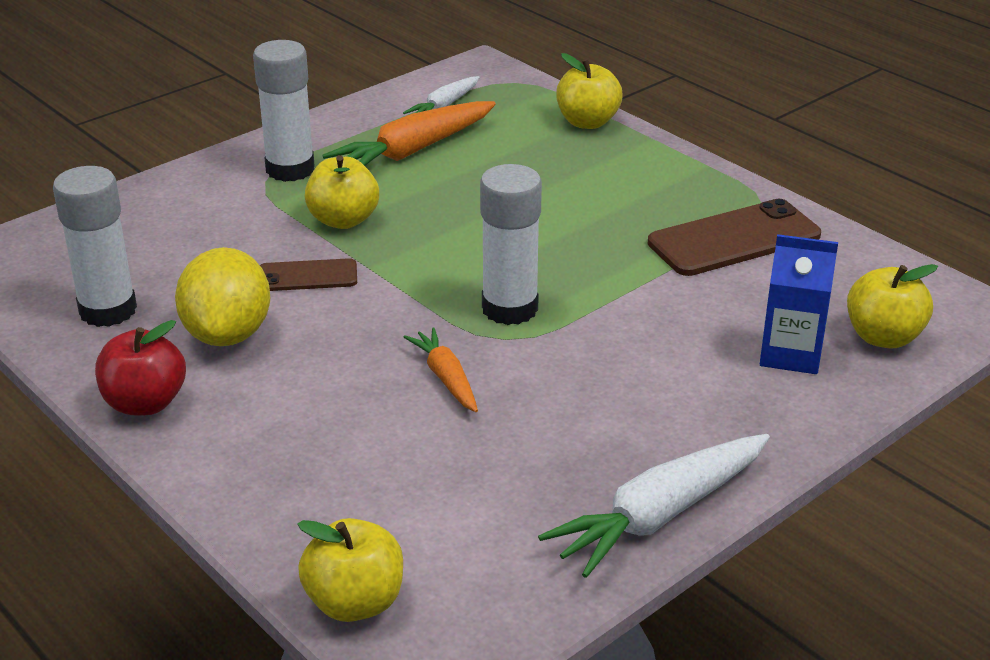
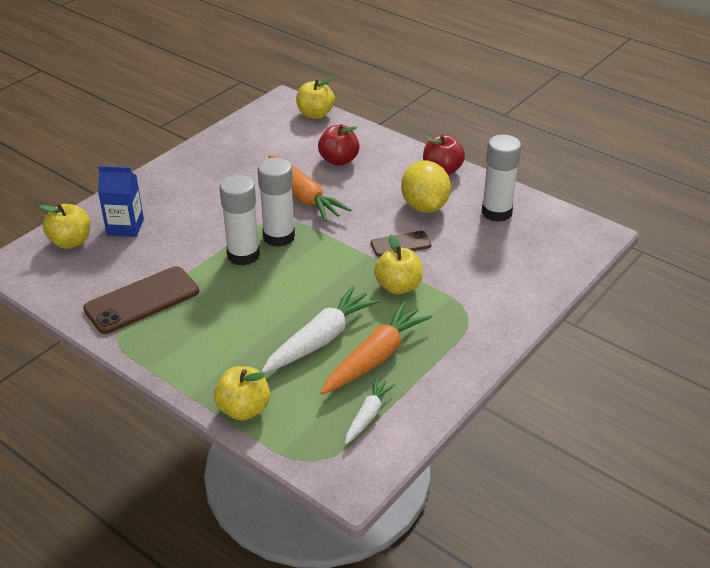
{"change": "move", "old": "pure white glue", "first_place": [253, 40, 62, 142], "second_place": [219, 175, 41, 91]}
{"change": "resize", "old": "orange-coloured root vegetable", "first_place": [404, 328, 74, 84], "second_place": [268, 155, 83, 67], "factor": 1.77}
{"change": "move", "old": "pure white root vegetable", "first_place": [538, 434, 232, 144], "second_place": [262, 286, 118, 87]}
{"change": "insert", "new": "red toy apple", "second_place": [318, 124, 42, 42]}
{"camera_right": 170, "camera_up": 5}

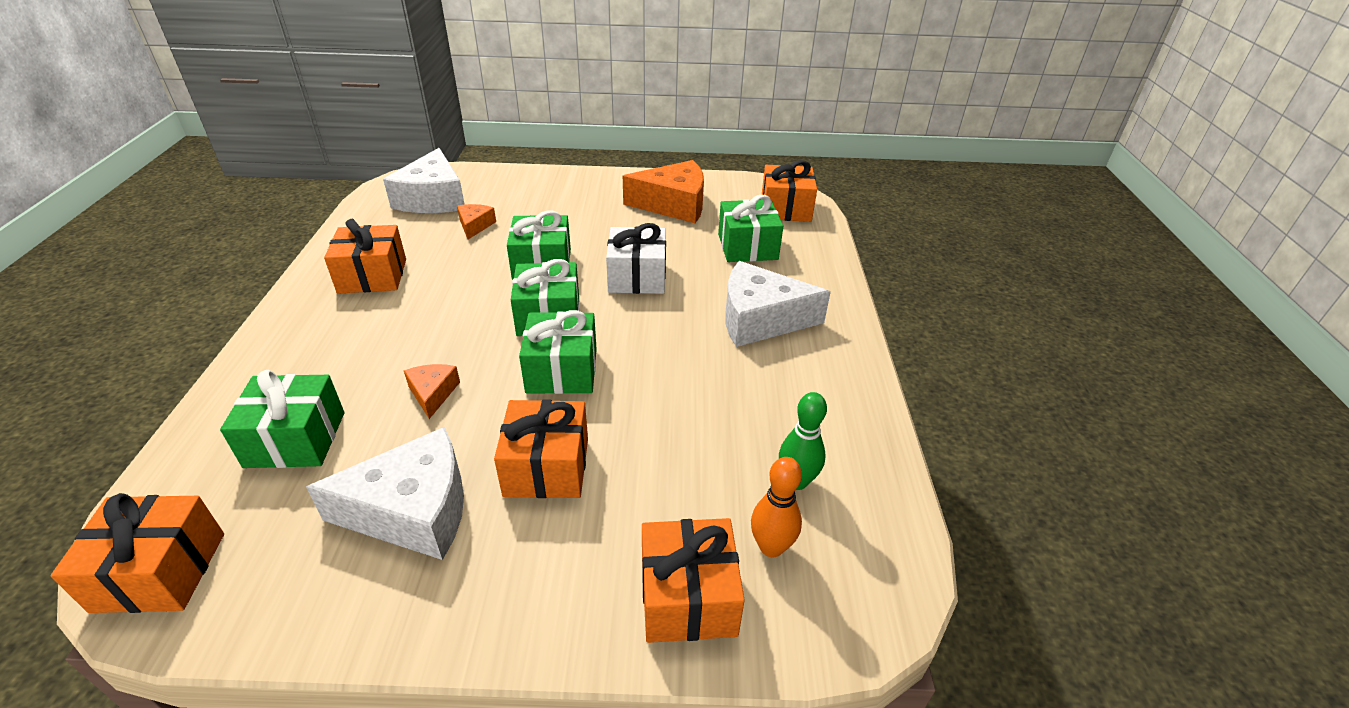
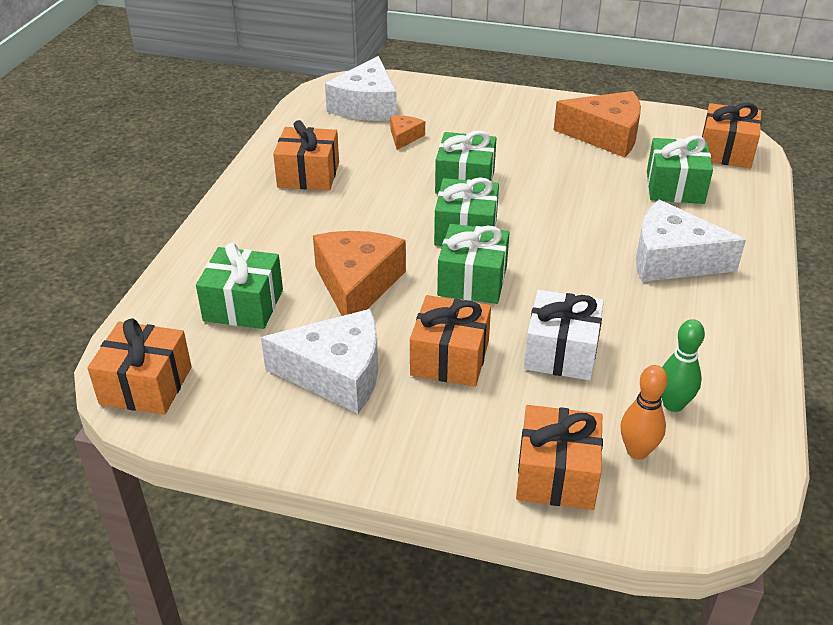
{"change": "move", "old": "pure white gift", "first_place": [606, 223, 60, 71], "second_place": [524, 290, 80, 91]}
{"change": "resize", "old": "orange-coloured piece of cheese", "first_place": [404, 364, 56, 55], "second_place": [313, 231, 93, 85], "factor": 2.05}
{"camera_right": 15, "camera_up": 0}

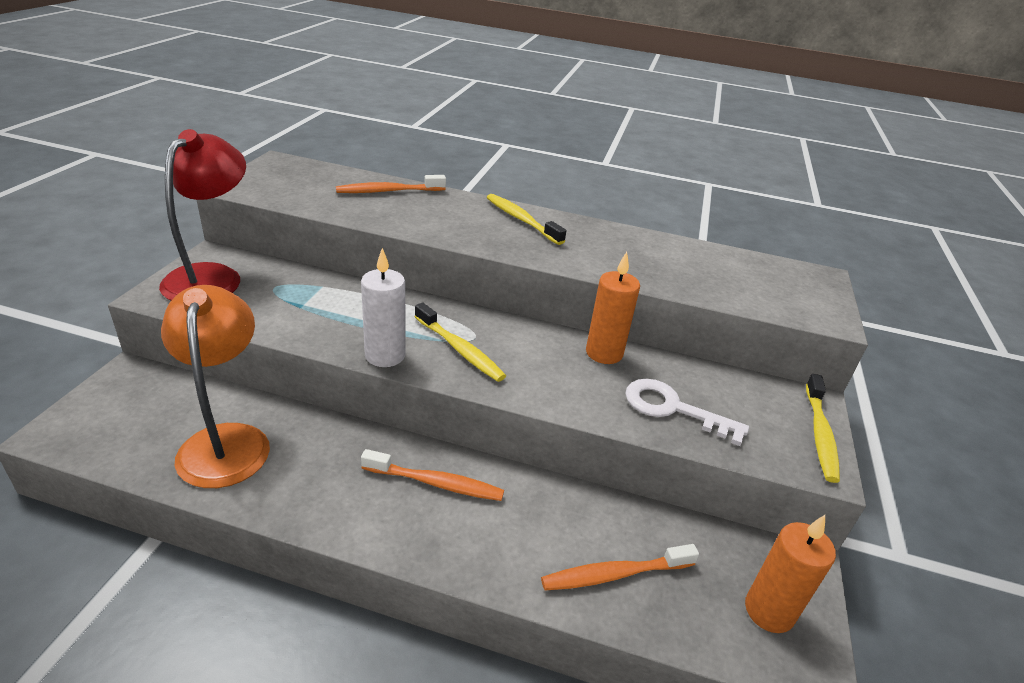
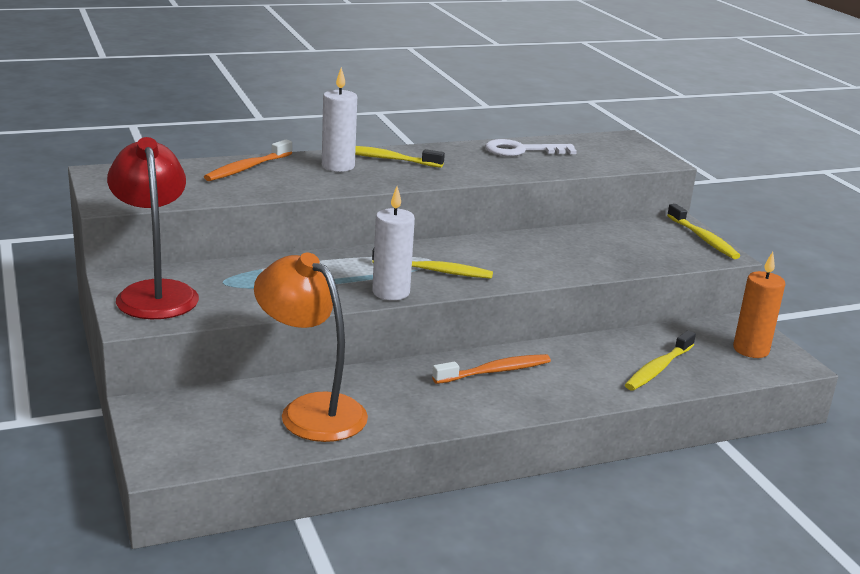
{"change": "delete", "old": "orange-coloured pillar candle", "first_place": [586, 252, 54, 112]}
{"change": "move", "old": "pure white latchkey", "first_place": [625, 379, 124, 67], "second_place": [485, 139, 92, 17]}
{"change": "recolor", "old": "orange-coloured toothbrush", "new": "bright yellow toothbrush", "first_place": [541, 544, 158, 47], "second_place": [625, 330, 71, 61]}
{"change": "insert", "new": "pure white pillar candle", "second_place": [322, 67, 35, 105]}
{"camera_right": -35, "camera_up": -10}

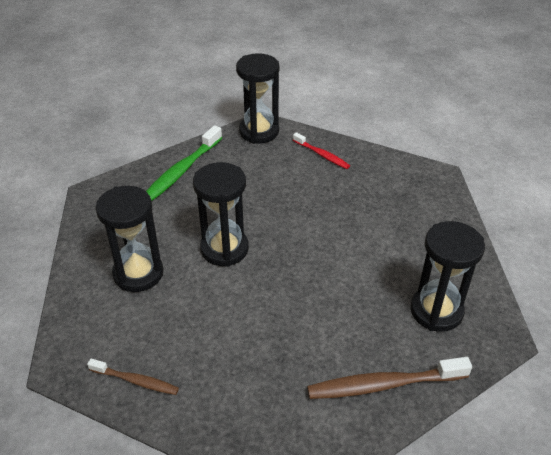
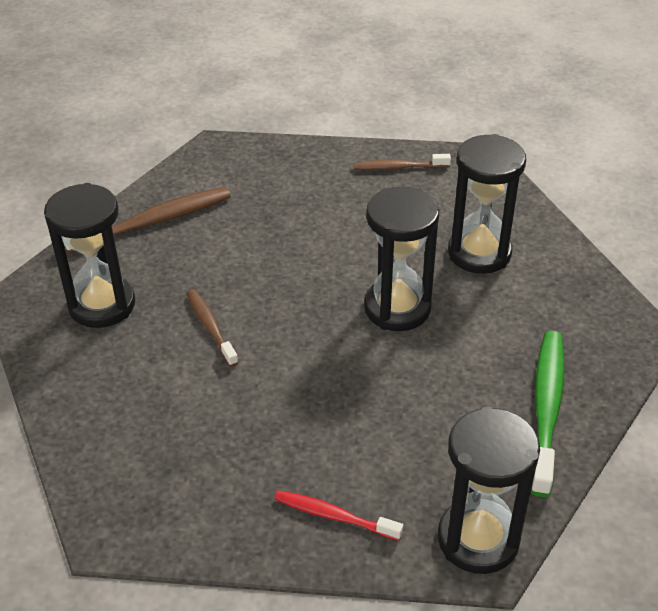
{"change": "insert", "new": "dark brown toothbrush", "second_place": [187, 289, 52, 78]}
{"camera_right": 160, "camera_up": 0}

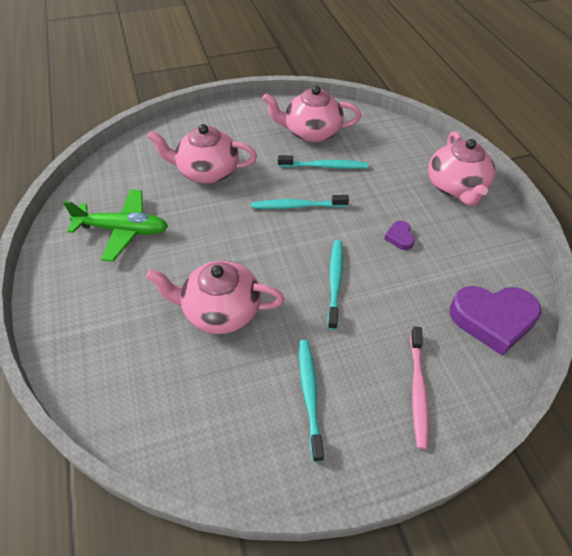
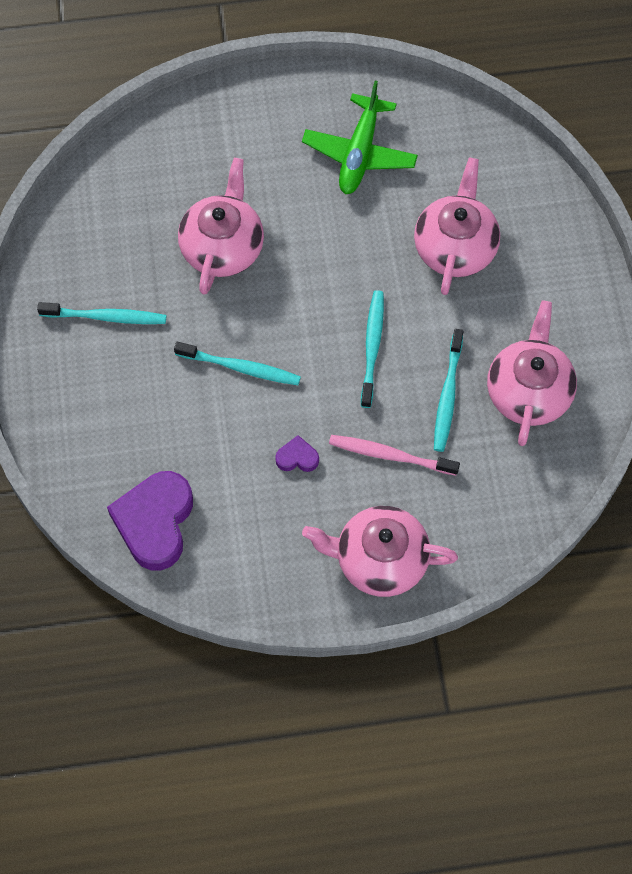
{"change": "move", "old": "rosy toothbrush", "first_place": [410, 327, 19, 122], "second_place": [329, 435, 131, 40]}
{"camera_right": 100, "camera_up": 15}

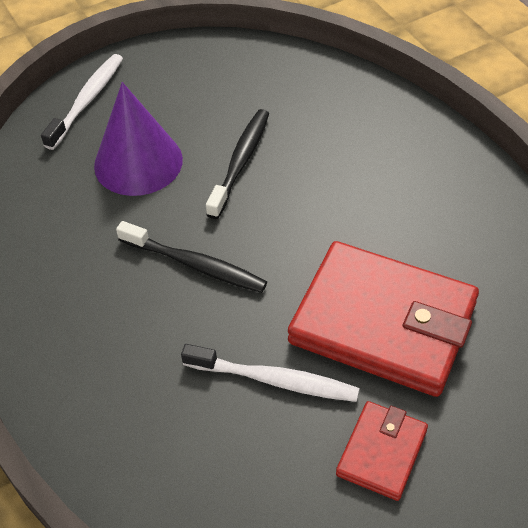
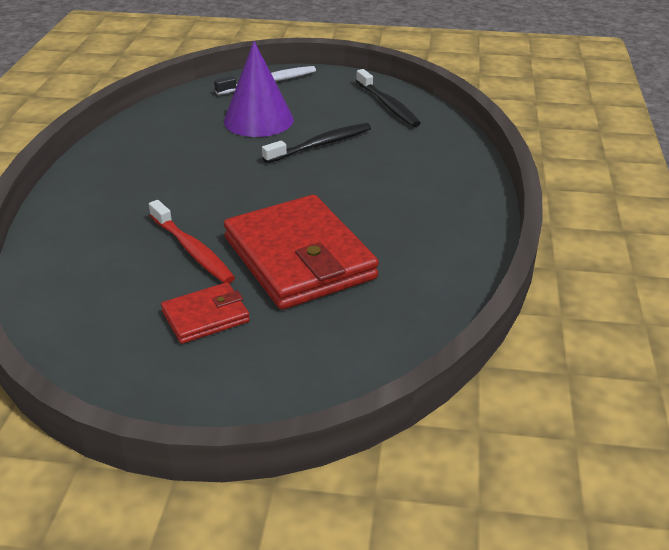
{"change": "move", "old": "black toothbrush", "first_place": [116, 221, 151, 72], "second_place": [356, 69, 65, 58]}
{"change": "recolor", "old": "pure white toothbrush", "new": "red toothbrush", "first_place": [181, 344, 179, 58], "second_place": [149, 200, 86, 83]}
{"camera_right": 35, "camera_up": -15}

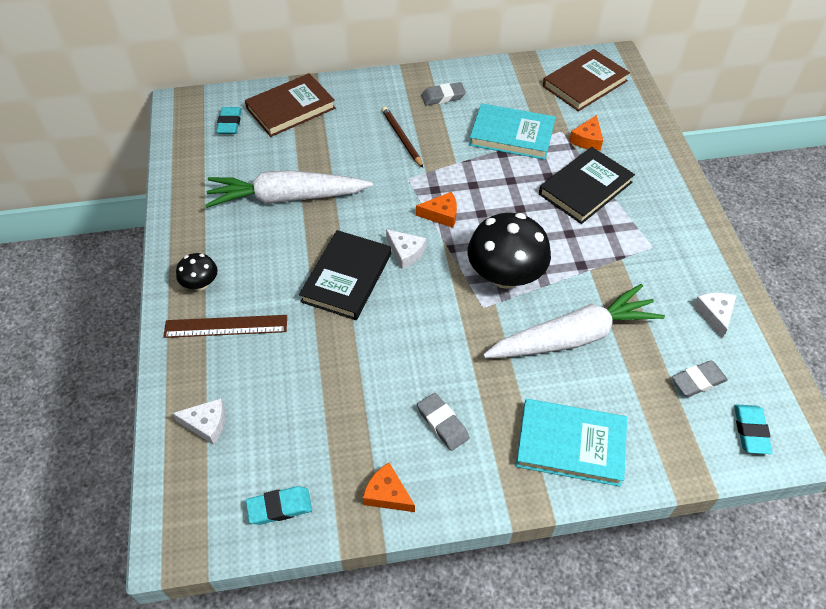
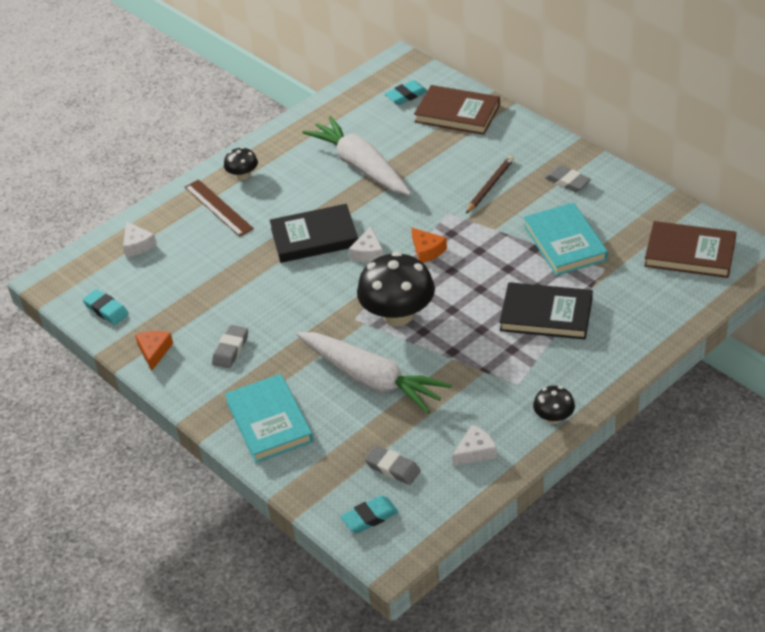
{"change": "delete", "old": "orange-coloured piece of cheese", "first_place": [569, 115, 34, 36]}
{"change": "insert", "new": "black mushroom", "second_place": [533, 386, 42, 38]}
{"camera_right": 60, "camera_up": -10}

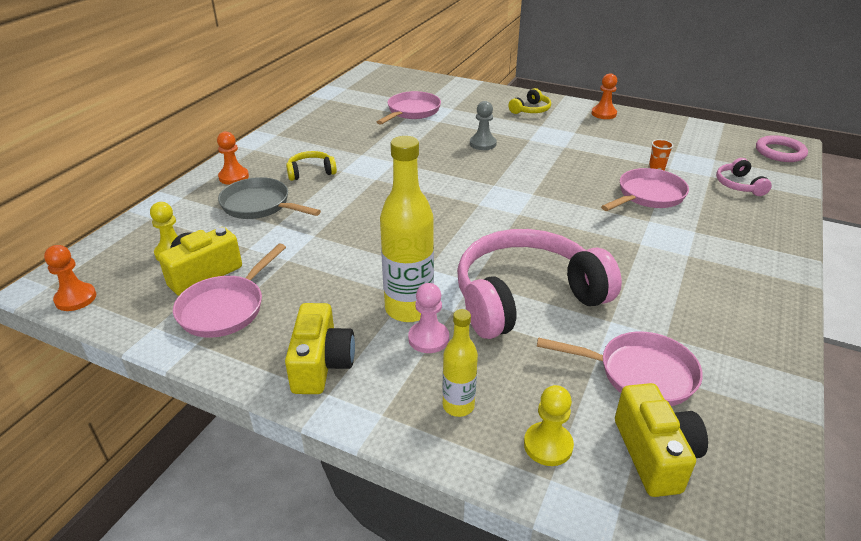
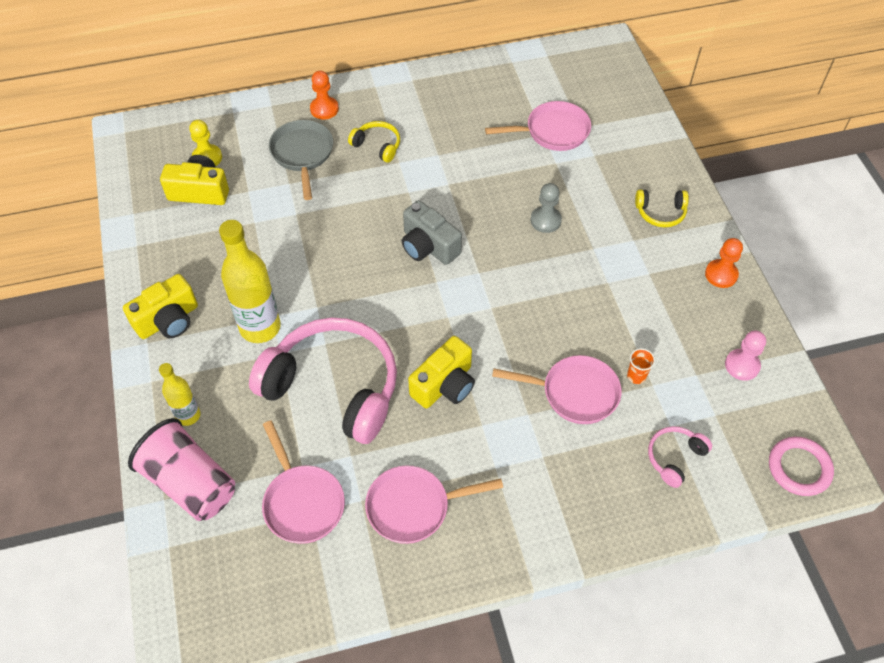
{"change": "move", "old": "rosy pan", "first_place": [173, 243, 113, 95], "second_place": [365, 465, 138, 79]}
{"change": "delete", "old": "orange-coloured chess pawn", "first_place": [44, 245, 52, 66]}
{"change": "move", "old": "rosy chess pawn", "first_place": [408, 283, 41, 70], "second_place": [725, 330, 41, 51]}
{"change": "move", "old": "bright yellow camera", "first_place": [615, 383, 93, 114], "second_place": [408, 336, 67, 72]}
{"change": "replace", "old": "bright yellow chess pawn", "new": "rosy cup", "first_place": [524, 385, 50, 81], "second_place": [128, 418, 107, 103]}
{"change": "insert", "new": "grey camera", "second_place": [402, 200, 60, 65]}
{"camera_right": 50, "camera_up": 20}

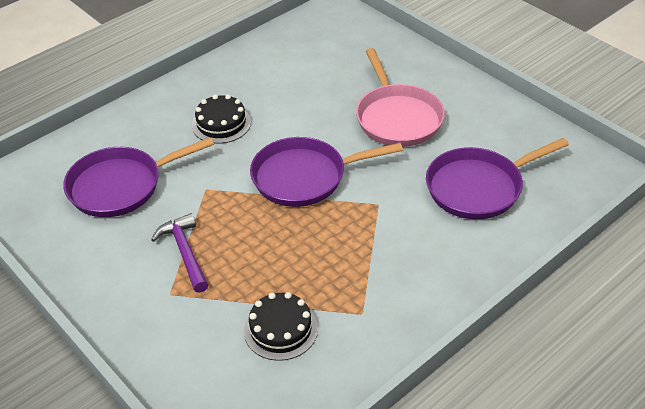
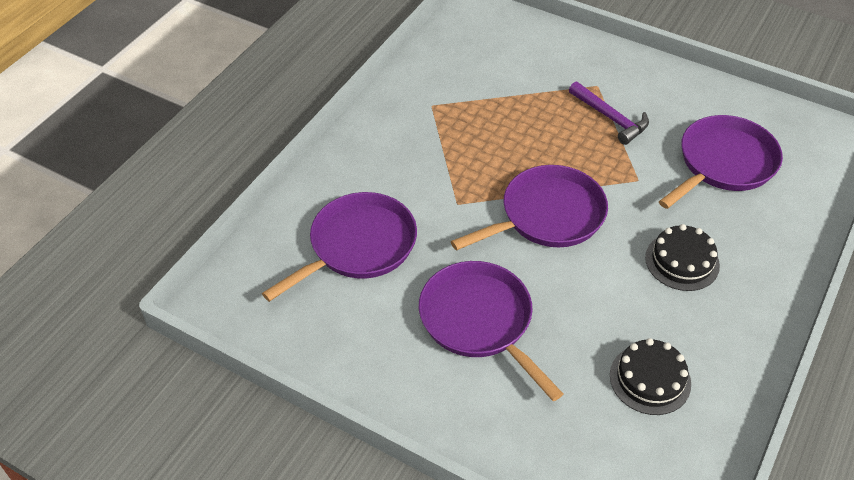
{"change": "recolor", "old": "rosy pan", "new": "purple pan", "first_place": [356, 48, 89, 99], "second_place": [419, 261, 144, 140]}
{"change": "move", "old": "black cake", "first_place": [244, 292, 74, 69], "second_place": [610, 338, 81, 77]}
{"camera_right": 160, "camera_up": 5}

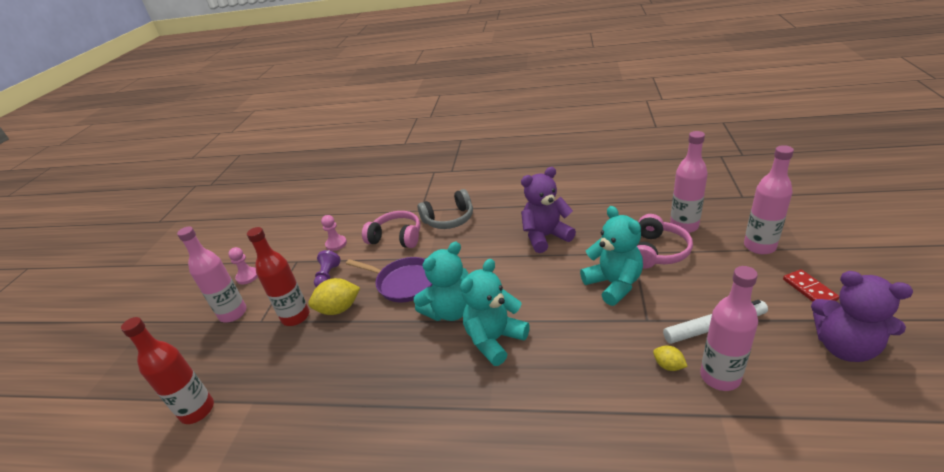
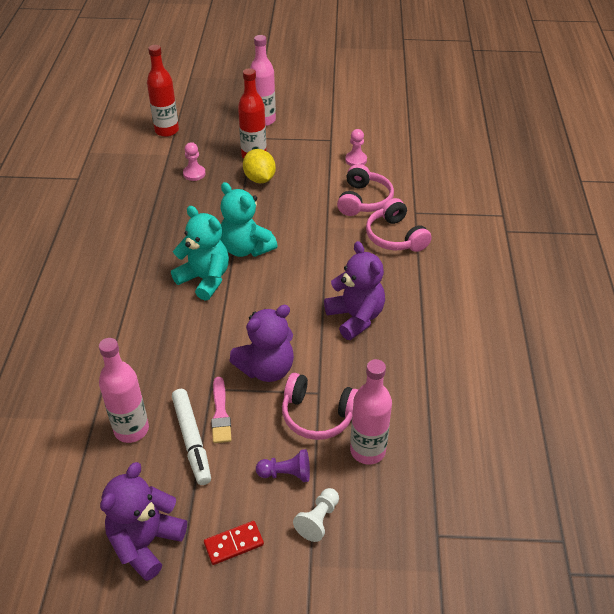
{"change": "replace", "old": "rosy flask", "new": "pure white chess pawn", "first_place": [744, 145, 50, 109], "second_place": [293, 488, 46, 54]}
{"change": "recolor", "old": "grey headphones", "new": "rosy headphones", "first_place": [418, 189, 55, 40], "second_place": [366, 198, 66, 54]}
{"change": "recolor", "old": "teal teddy", "new": "purple teddy", "first_place": [580, 206, 63, 100], "second_place": [229, 305, 65, 77]}
{"change": "move", "old": "rosy chess pawn", "first_place": [228, 247, 30, 37], "second_place": [183, 142, 23, 39]}
{"change": "move", "old": "purple chess pawn", "first_place": [314, 250, 27, 37], "second_place": [256, 449, 54, 33]}
{"change": "delete", "old": "purple pan", "first_place": [346, 257, 87, 45]}
{"change": "delete", "old": "bright yellow lemon", "first_place": [653, 345, 35, 26]}
{"change": "insert", "new": "rosy paintbrush", "second_place": [211, 377, 21, 66]}
{"camera_right": 80, "camera_up": 10}

